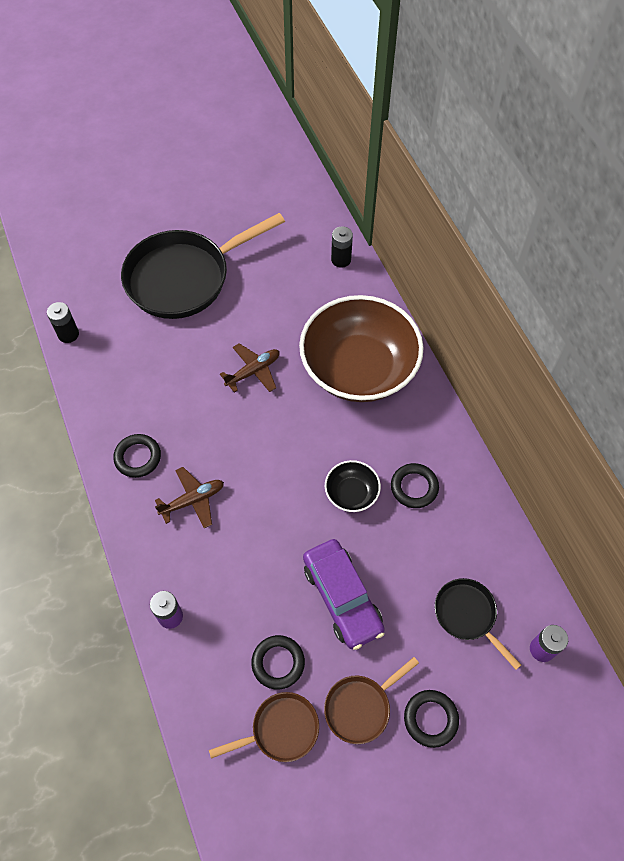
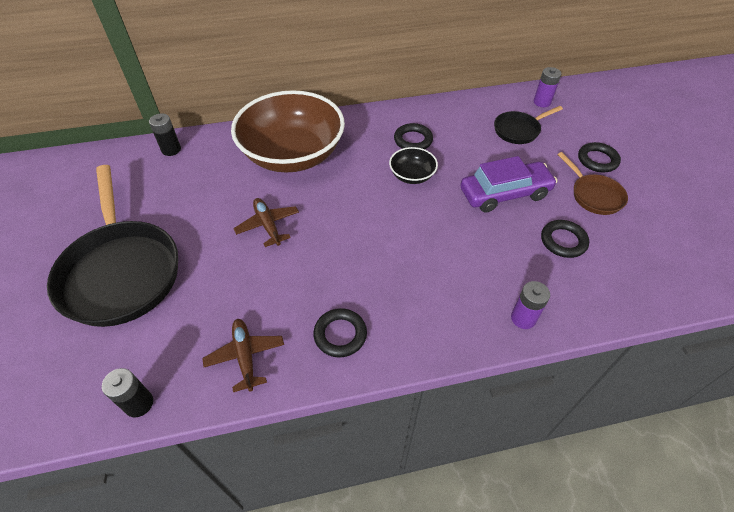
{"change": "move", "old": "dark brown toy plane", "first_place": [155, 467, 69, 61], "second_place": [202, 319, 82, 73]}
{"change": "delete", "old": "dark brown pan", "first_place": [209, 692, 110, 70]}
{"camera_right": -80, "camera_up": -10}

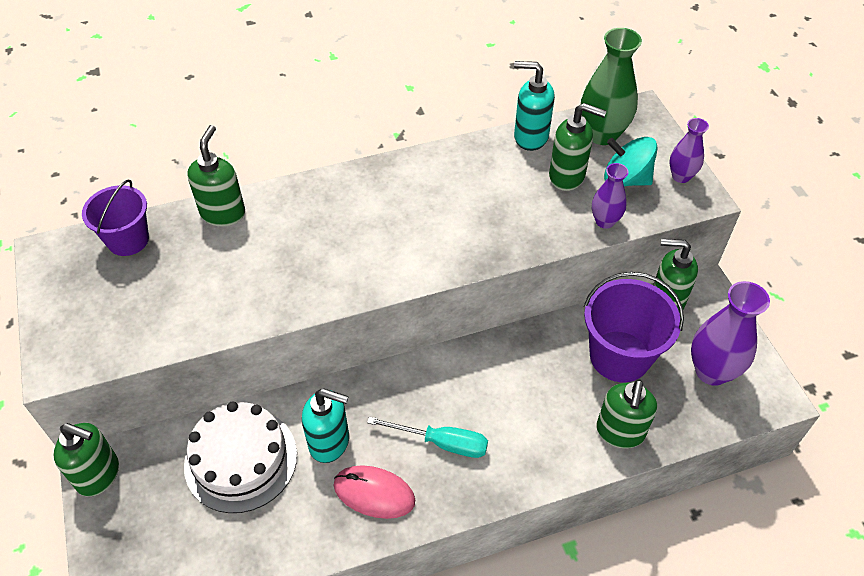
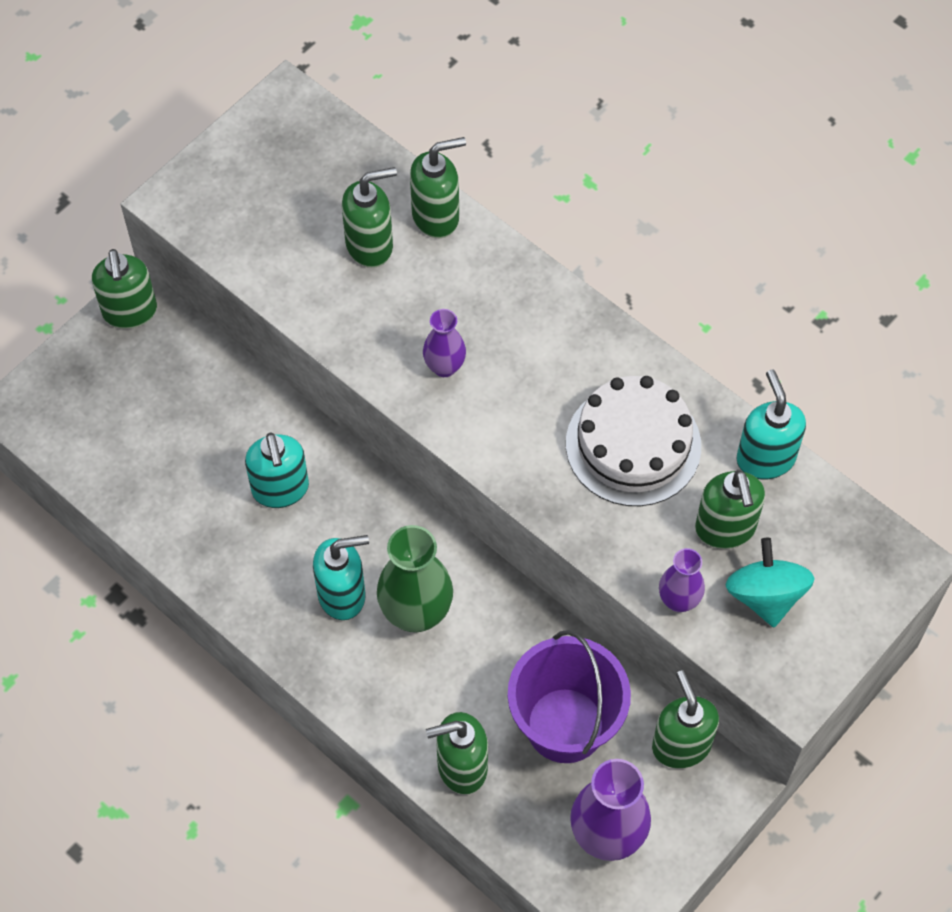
{"change": "move", "old": "green tall vase", "first_place": [581, 28, 61, 117], "second_place": [377, 525, 76, 107]}
{"change": "move", "old": "purple tall vase", "first_place": [669, 118, 40, 65], "second_place": [423, 309, 43, 68]}
{"change": "delete", "old": "purple sand bucket", "first_place": [82, 179, 67, 77]}
{"change": "move", "old": "pure white cake", "first_place": [184, 401, 113, 112], "second_place": [566, 376, 135, 130]}
{"change": "replace", "old": "teal hand screwdriver", "new": "teal pump bottle", "first_place": [367, 416, 121, 42], "second_place": [313, 535, 56, 85]}
{"change": "delete", "old": "rosy computer mouse", "first_place": [334, 465, 81, 54]}
{"change": "insert", "new": "green pump bottle", "second_place": [342, 167, 55, 101]}
{"camera_right": 60, "camera_up": 10}

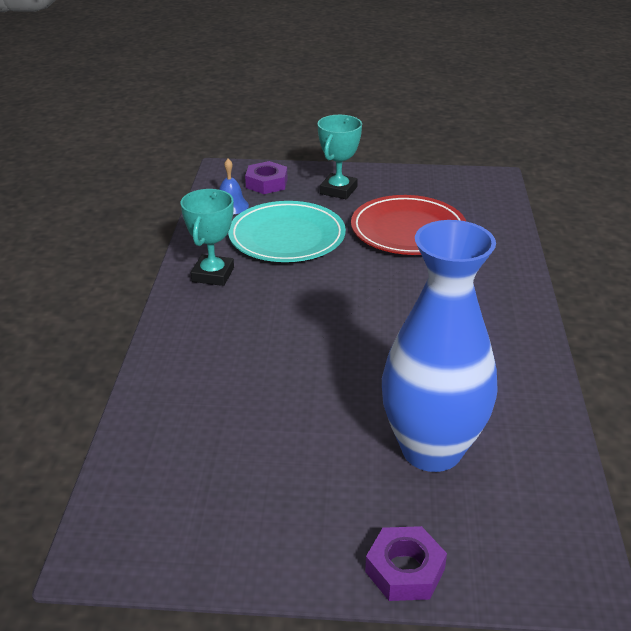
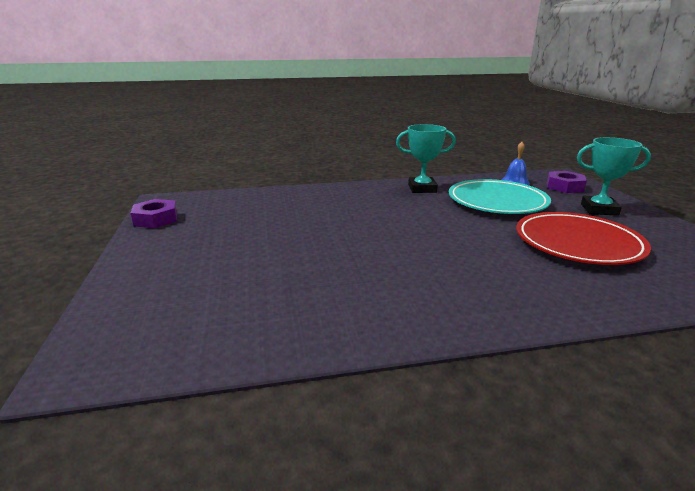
{"change": "delete", "old": "royal blue tall vase", "first_place": [382, 220, 116, 252]}
{"change": "move", "old": "purple hex nut", "first_place": [365, 526, 82, 75], "second_place": [131, 199, 46, 29]}
{"camera_right": 75, "camera_up": -10}

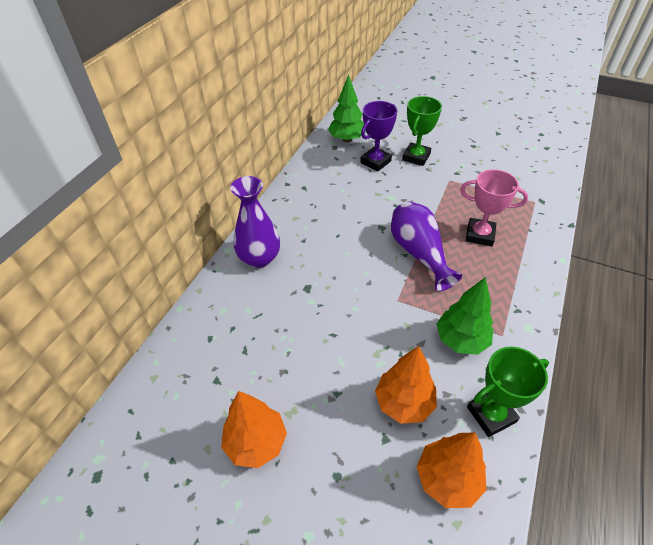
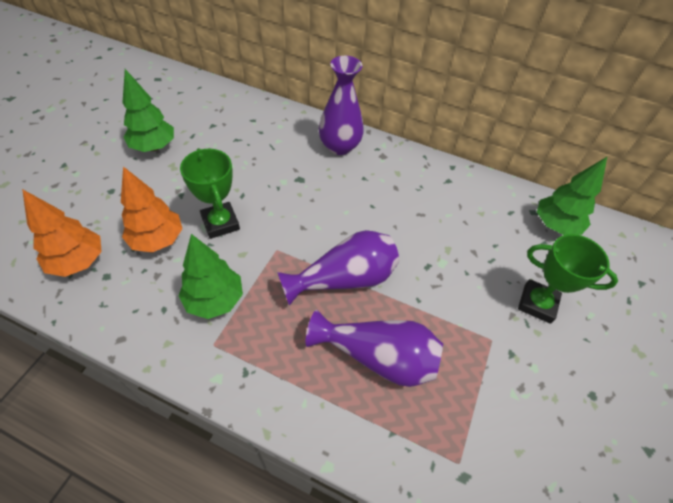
{"change": "delete", "old": "purple prize cup", "first_place": [360, 101, 37, 70]}
{"change": "replace", "old": "rosy prize cup", "new": "purple tall vase", "first_place": [460, 169, 68, 77], "second_place": [306, 310, 137, 77]}
{"change": "move", "old": "green prize cup", "first_place": [467, 347, 82, 90], "second_place": [180, 148, 60, 91]}
{"change": "recolor", "old": "orange-coloured toy tree", "new": "green toy tree", "first_place": [221, 391, 66, 77], "second_place": [122, 69, 52, 83]}
{"camera_right": 85, "camera_up": 5}

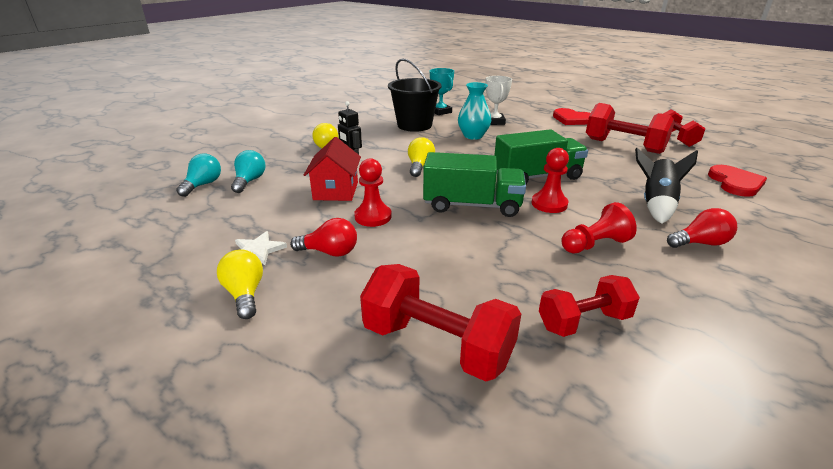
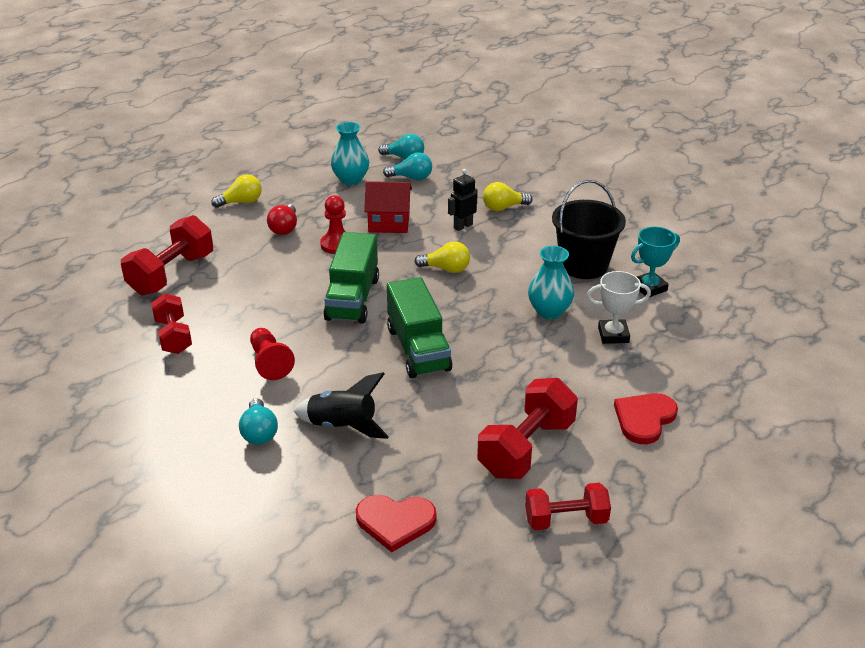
{"change": "delete", "old": "red chess pawn", "first_place": [532, 148, 37, 65]}
{"change": "recolor", "old": "red bulb", "new": "teal bulb", "first_place": [667, 208, 70, 40], "second_place": [239, 398, 39, 47]}
{"change": "delete", "old": "pure white star", "first_place": [235, 231, 52, 34]}
{"change": "insert", "new": "teal tall vase", "second_place": [331, 122, 38, 63]}
{"camera_right": 90, "camera_up": 5}

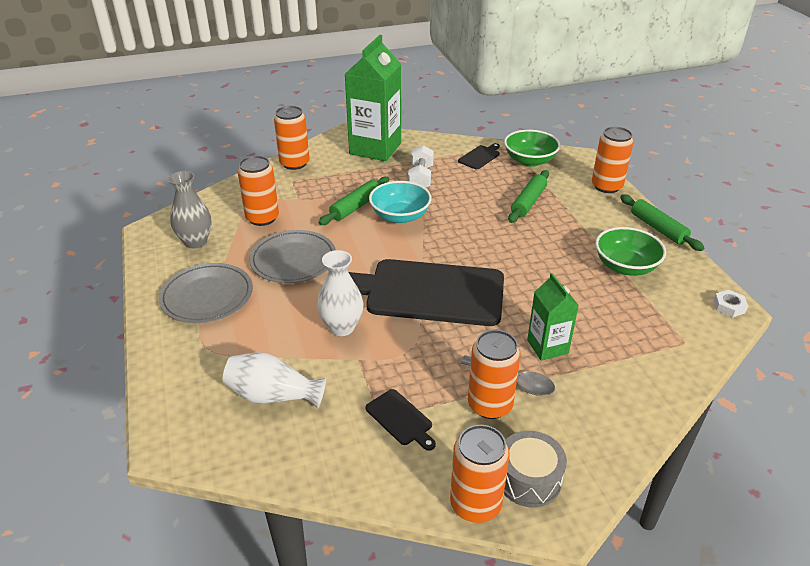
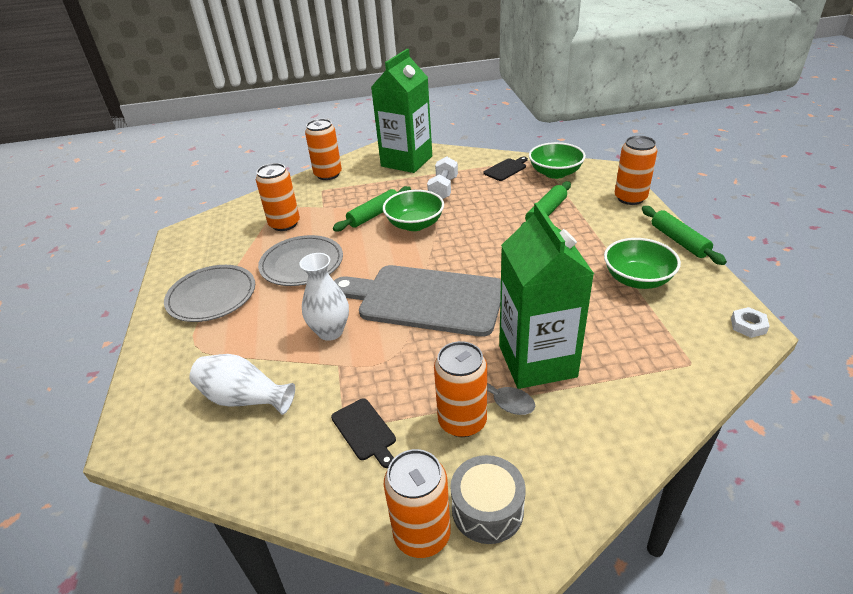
{"change": "delete", "old": "grey tall vase", "first_place": [168, 171, 44, 77]}
{"change": "recolor", "old": "teal deep dish", "new": "green deep dish", "first_place": [369, 181, 63, 43], "second_place": [383, 190, 61, 41]}
{"change": "recolor", "old": "black cutting board", "new": "grey cutting board", "first_place": [348, 259, 156, 67], "second_place": [334, 265, 167, 72]}
{"change": "resize", "old": "green carton", "first_place": [527, 273, 52, 88], "second_place": [499, 202, 95, 187], "factor": 1.86}
{"camera_right": 10, "camera_up": 0}

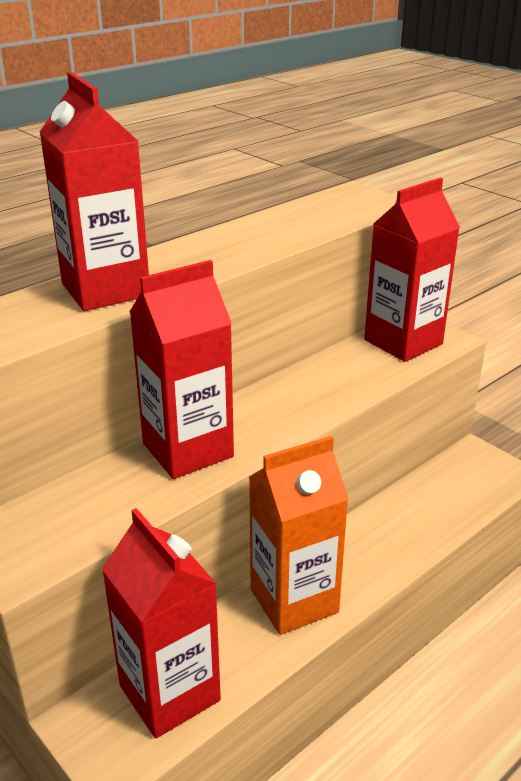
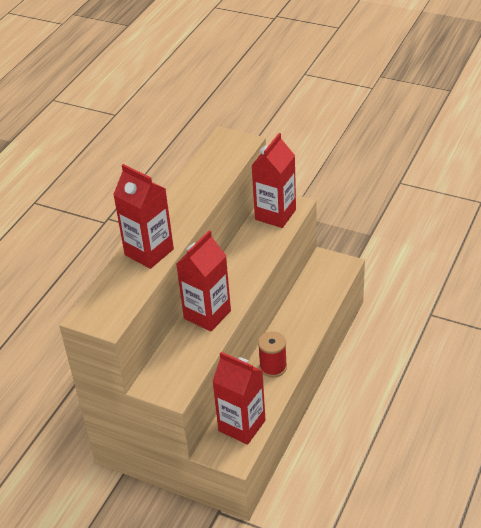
{"change": "replace", "old": "orange-coloured carton", "new": "red spool", "first_place": [249, 436, 100, 199], "second_place": [258, 331, 29, 46]}
{"camera_right": -20, "camera_up": 10}

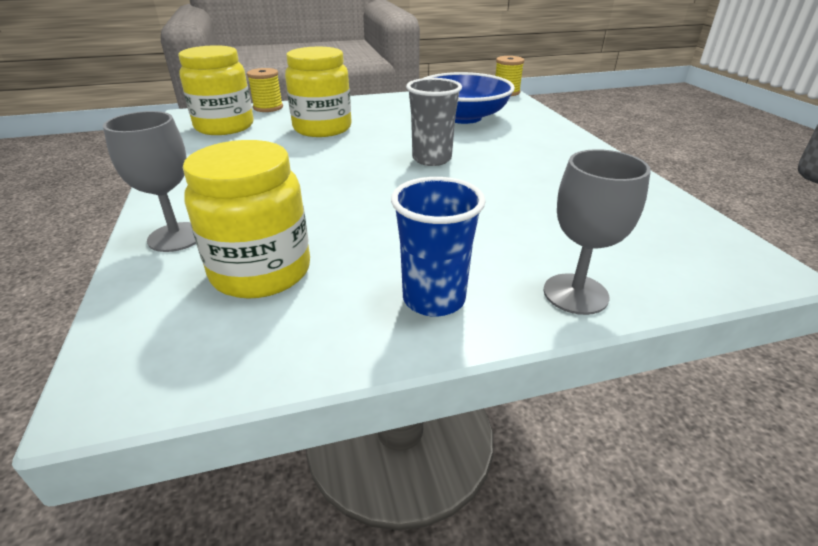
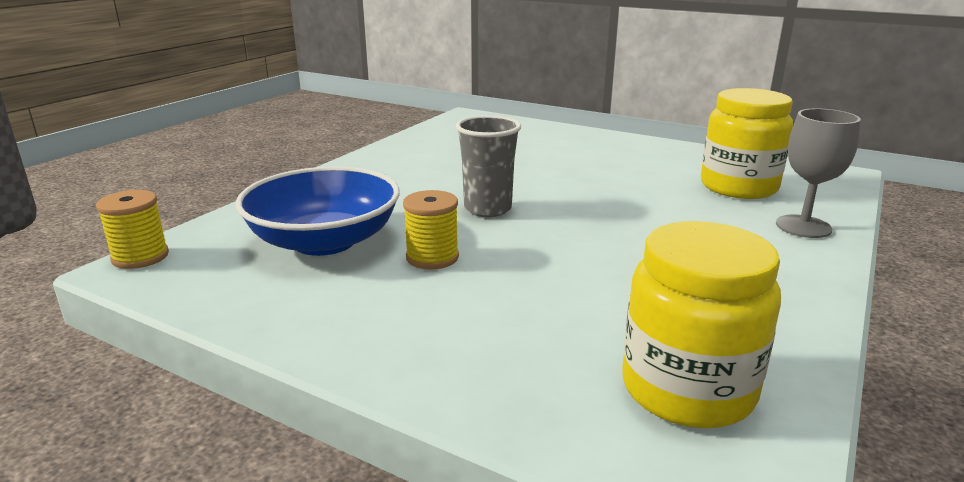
{"change": "delete", "old": "bright yellow preserve jar", "first_place": [285, 47, 67, 90]}
{"change": "move", "old": "bright yellow spool", "first_place": [247, 68, 36, 44], "second_place": [403, 190, 56, 80]}
{"change": "delete", "old": "grey chalice", "first_place": [544, 149, 107, 166]}
{"change": "delete", "old": "royal blue cup", "first_place": [391, 177, 95, 140]}
{"camera_right": -135, "camera_up": -10}

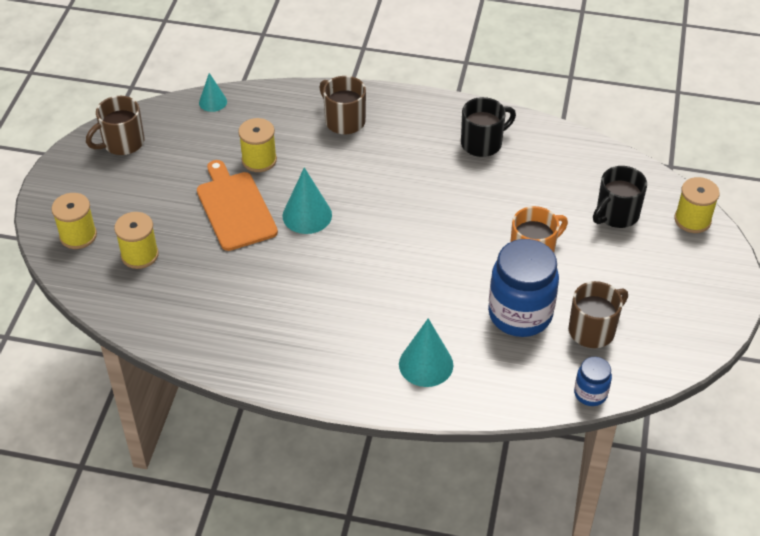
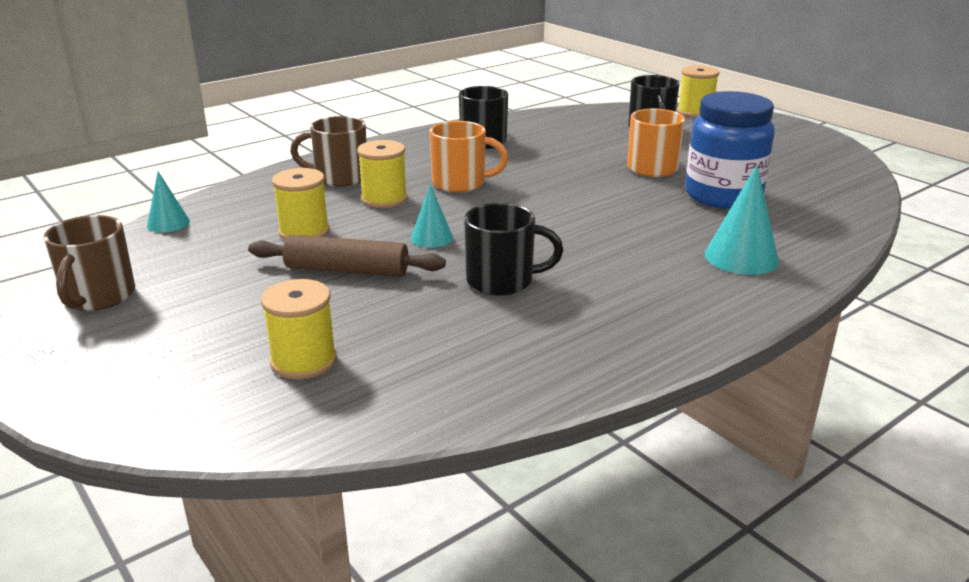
{"change": "replace", "old": "orange-coloured cutting board", "new": "dark brown rolling pin", "first_place": [197, 160, 81, 91], "second_place": [248, 235, 198, 42]}
{"change": "resize", "old": "teal solid cone", "first_place": [282, 167, 50, 67], "second_place": [411, 184, 42, 64], "factor": 0.62}
{"change": "move", "old": "bright yellow spool", "first_place": [51, 193, 46, 56], "second_place": [357, 140, 50, 68]}
{"change": "delete", "old": "dark brown coffee mug", "first_place": [569, 281, 59, 67]}
{"change": "delete", "old": "royal blue preserve jar", "first_place": [574, 357, 38, 49]}
{"change": "insert", "new": "orange-coloured coffee mug", "second_place": [430, 121, 78, 72]}
{"change": "insert", "new": "black coffee mug", "second_place": [464, 203, 99, 93]}
{"camera_right": -50, "camera_up": -20}

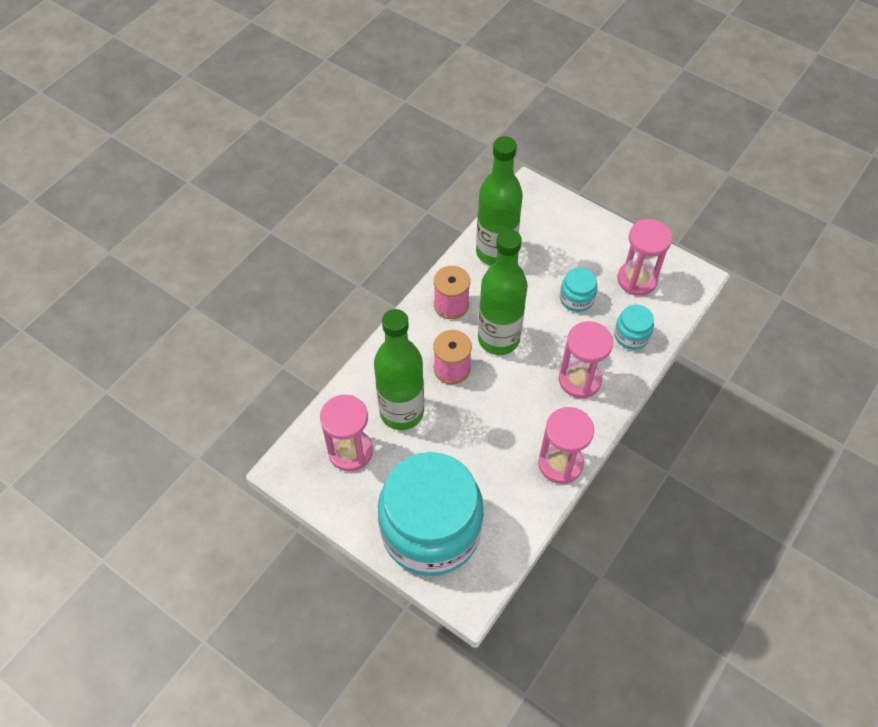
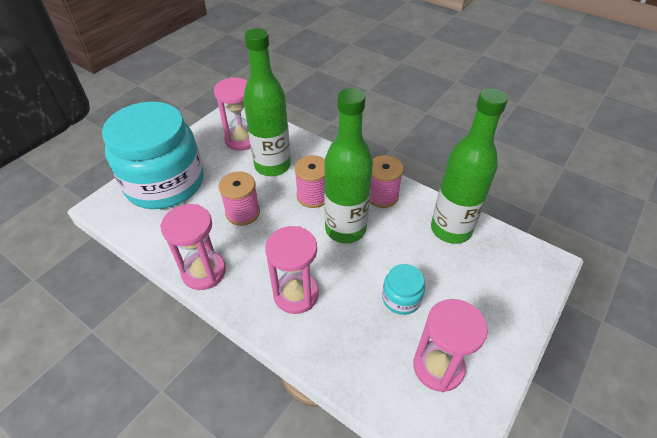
{"change": "delete", "old": "teal preserve jar", "first_place": [614, 305, 40, 45]}
{"change": "insert", "new": "rosy spool", "second_place": [218, 171, 42, 55]}
{"camera_right": 90, "camera_up": -10}

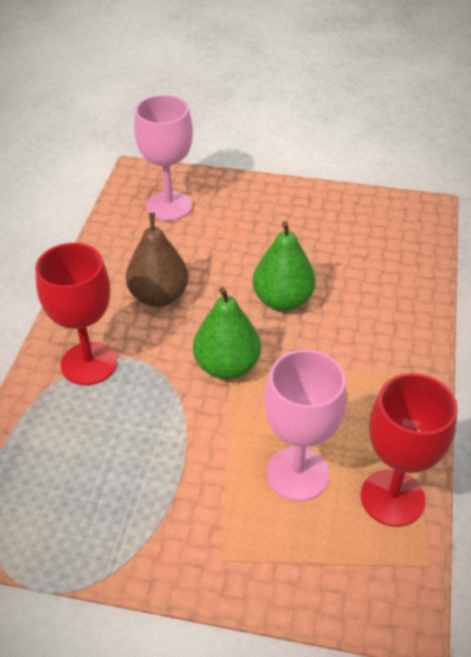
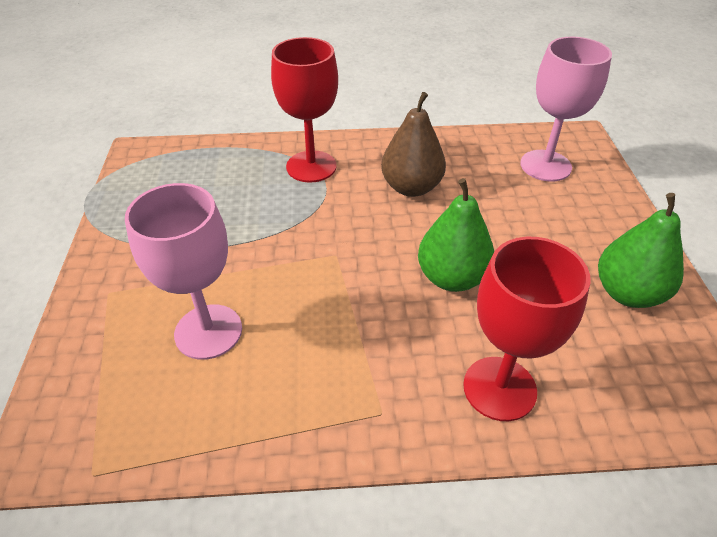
{"change": "move", "old": "green pear fruit", "first_place": [193, 287, 68, 92], "second_place": [598, 193, 86, 115]}
{"change": "move", "old": "red chalice", "first_place": [361, 373, 97, 154], "second_place": [463, 237, 127, 184]}
{"camera_right": 75, "camera_up": 0}

